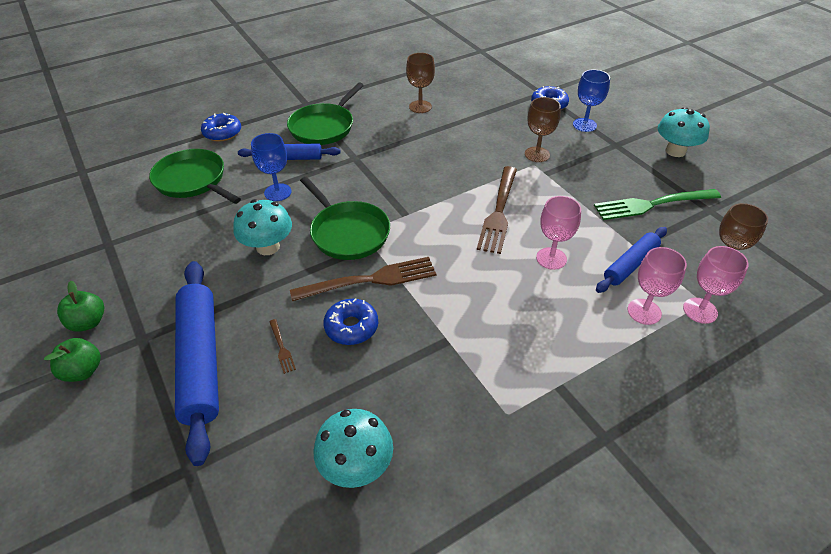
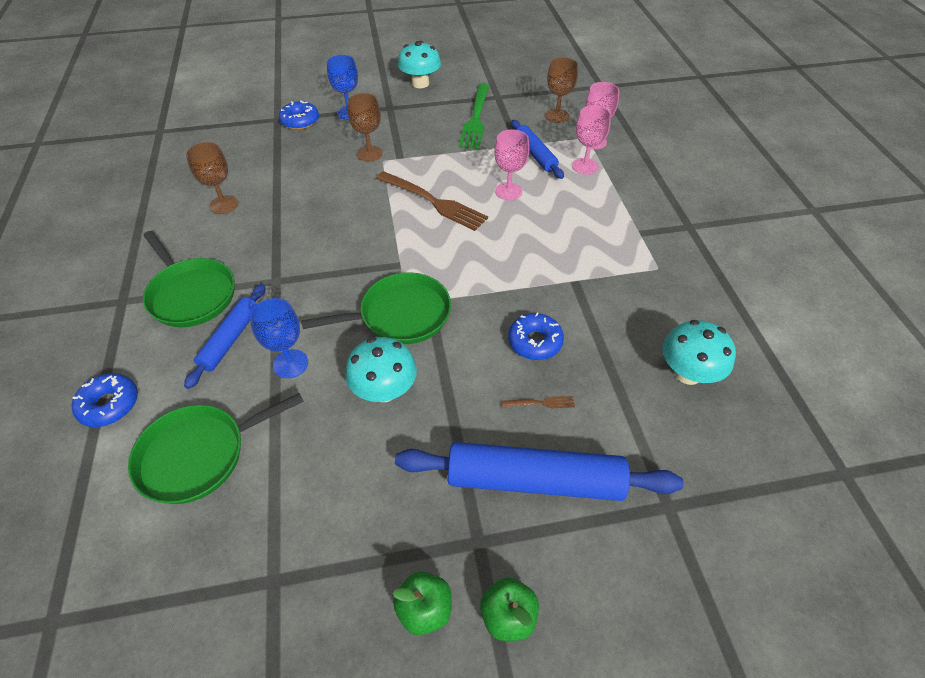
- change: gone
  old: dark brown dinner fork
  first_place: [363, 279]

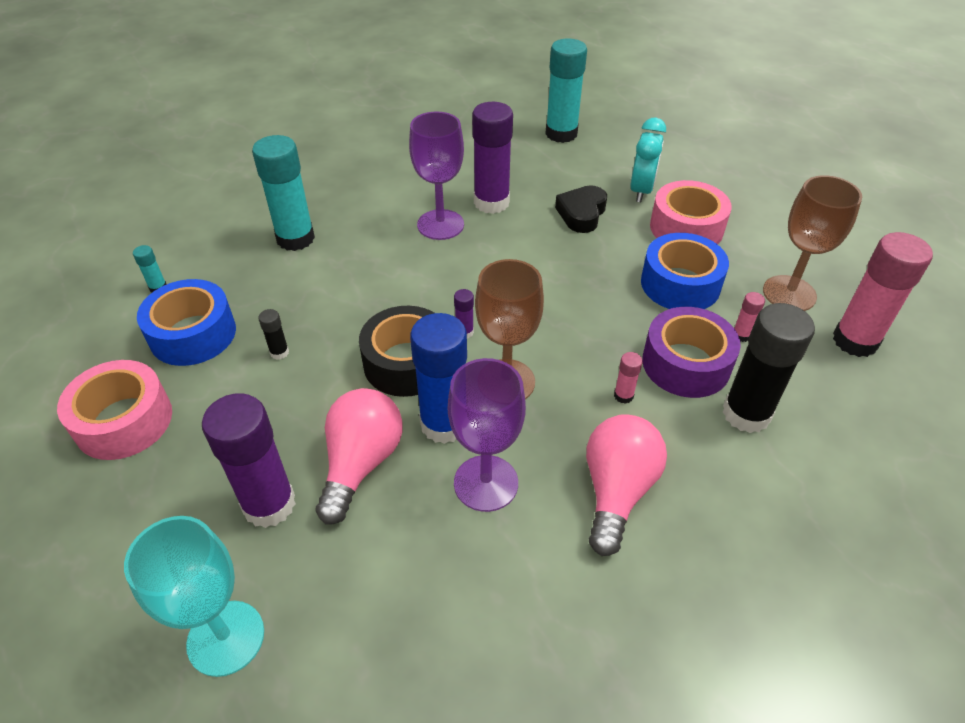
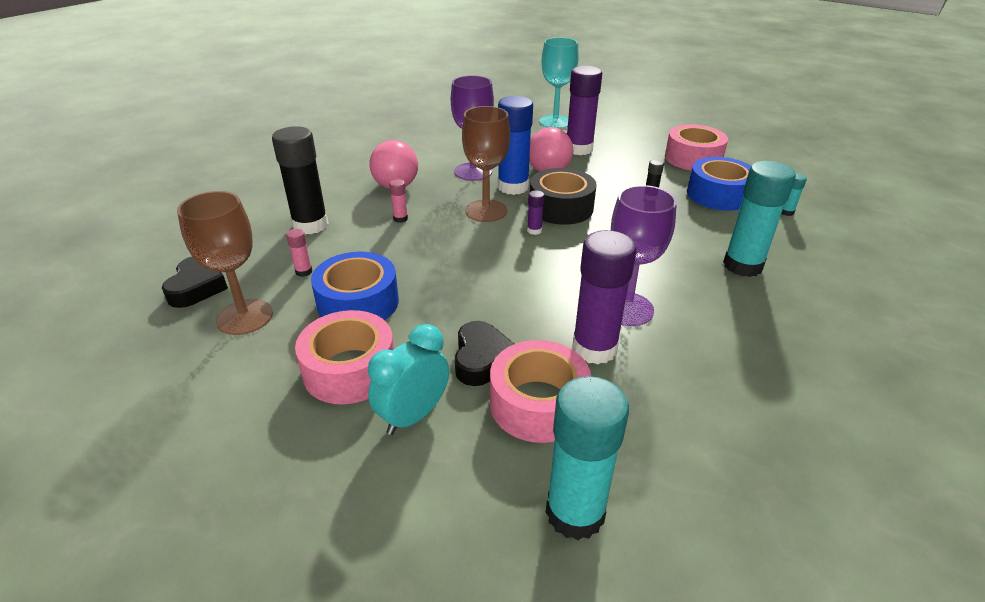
- change: rotated
  old: aqua alarm clock
  first_place: [648, 160]
  second_place: [408, 379]
  degrees: 45
- change: gone
  old: purple roll of tape
  first_place: [691, 352]
- change: swapped
  old: rose-pink glue stick
  new: ebony heart shape
  first_place: [883, 294]
  second_place: [195, 282]
- change: new
  new: rose-pink roll of tape
  second_place: [540, 391]

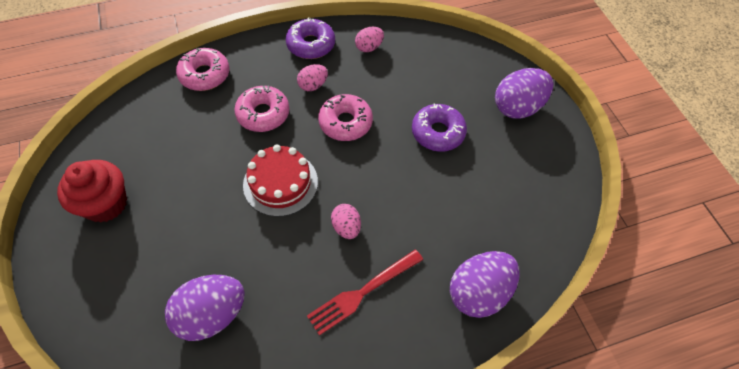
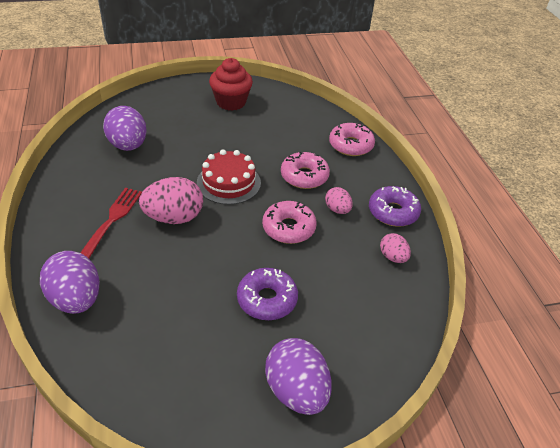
- change: rotated
  old: crimson dinner fork
  first_place: [365, 292]
  second_place: [111, 223]
  degrees: 45
- change: scaled
  old: rose-pink egg shape
  first_place: [346, 221]
  second_place: [171, 200]
  factor: 1.83

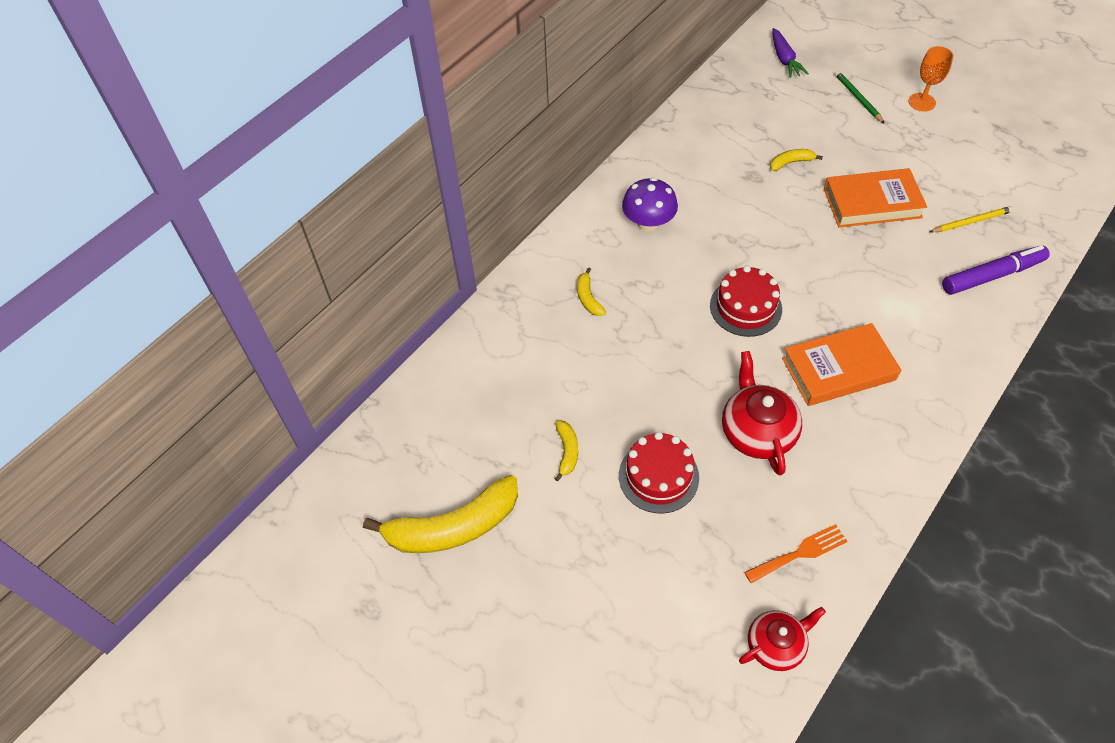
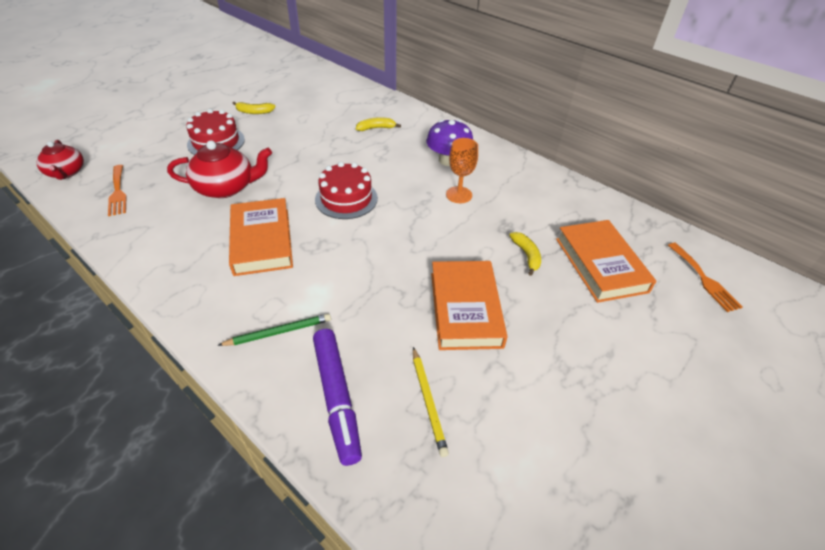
- change: gone
  old: bright yellow toy banana
  first_place: [440, 514]
- change: swapped
  old: purple carrot
  new: bright orange dinner fork
  first_place: [790, 53]
  second_place: [705, 277]
- change: shifted
  old: leaf-green lead pencil
  first_place: [860, 97]
  second_place: [274, 330]
- change: shifted
  old: bright orange chalice
  first_place: [931, 79]
  second_place: [462, 170]
- change: new
  new: bright orange hardback
  second_place: [606, 261]

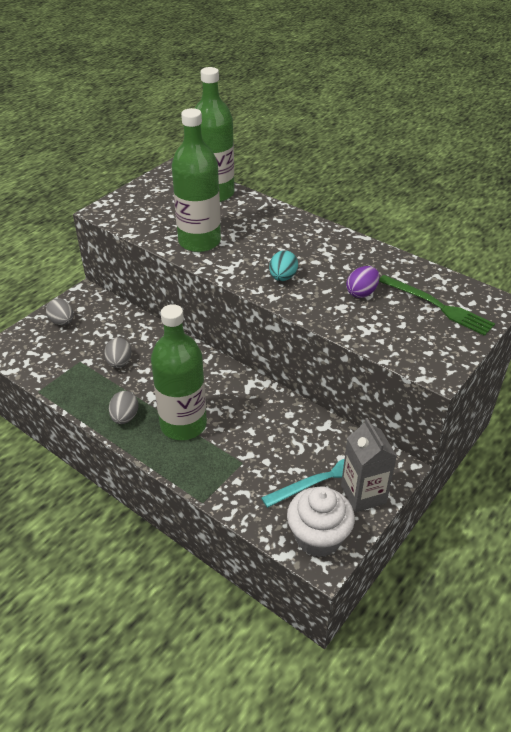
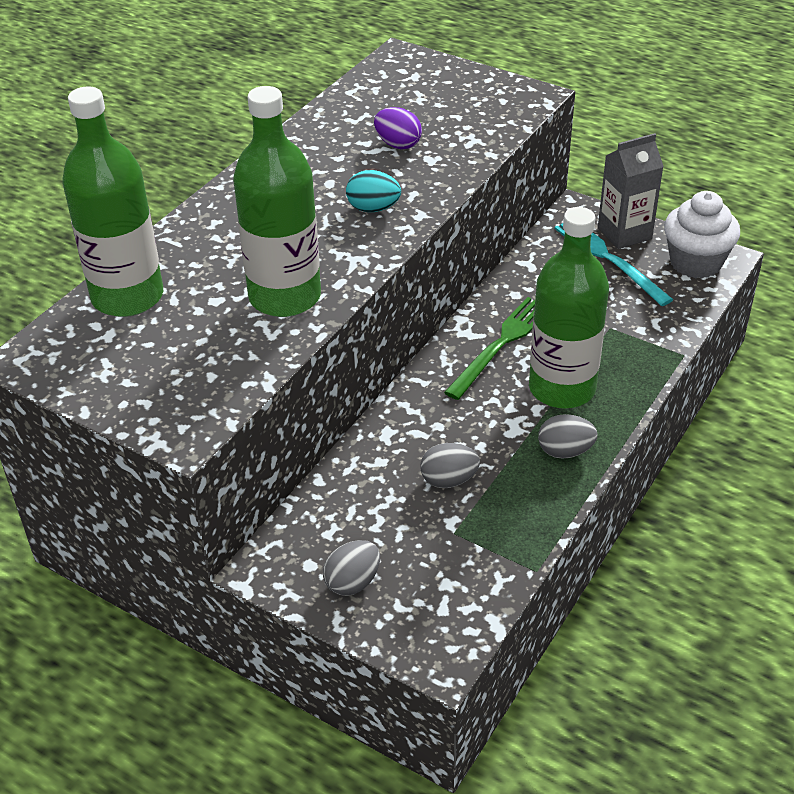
- change: shifted
  old: leaf-green dinner fork
  first_place: [437, 305]
  second_place: [489, 348]

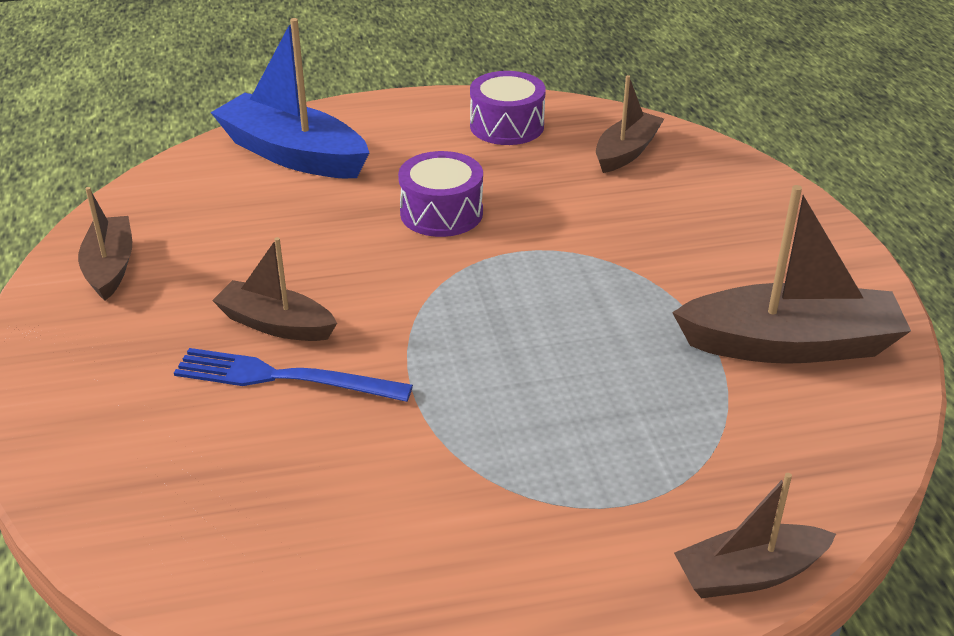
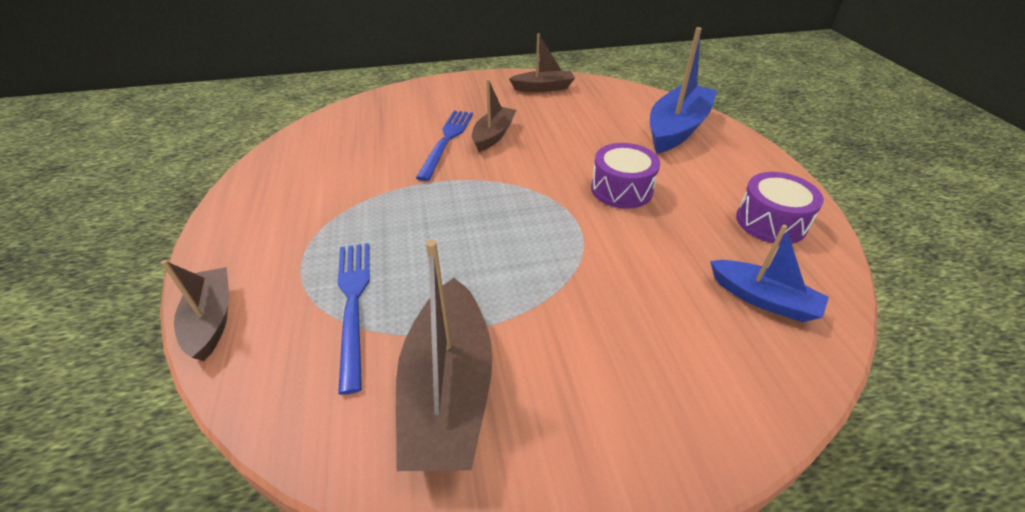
- change: repainted
  old: dark brown sailboat
  new: royal blue sailboat
  first_place: [630, 124]
  second_place: [769, 273]
- change: new
  new: royal blue dinner fork
  second_place: [354, 319]

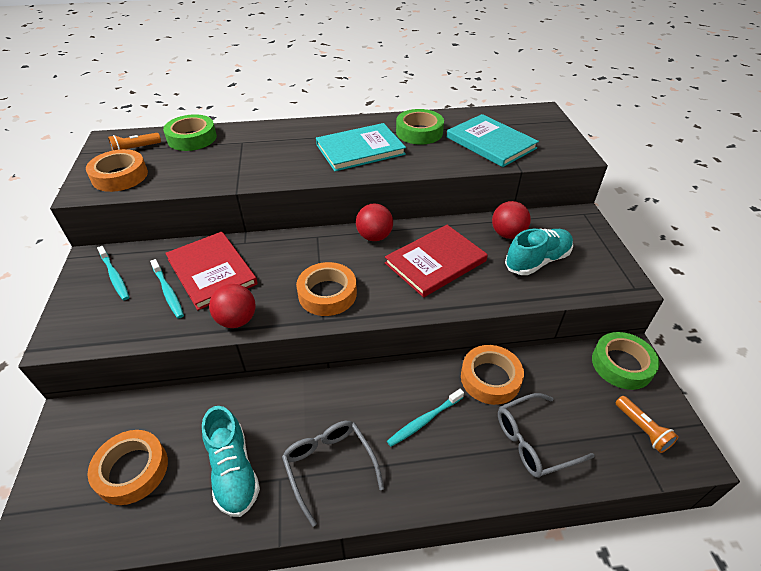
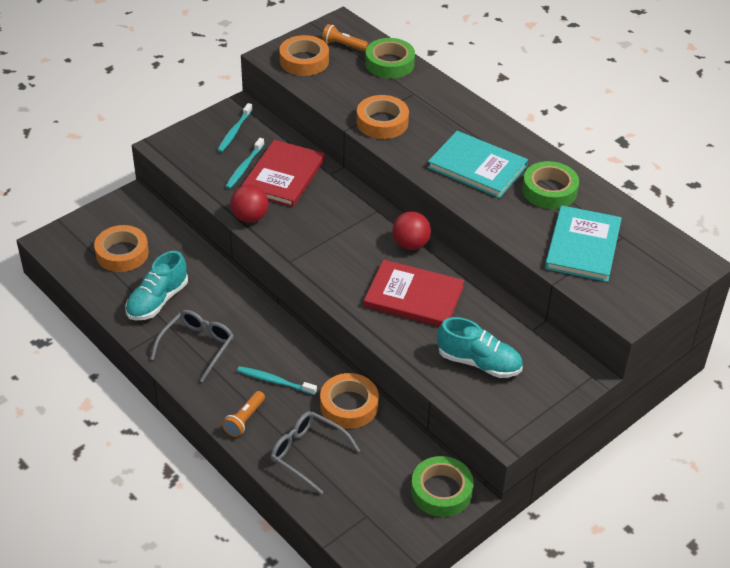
- change: shifted
  old: bright orange roll of tape
  first_place: [326, 289]
  second_place: [383, 117]
- change: gone
  old: crimson sphere
  first_place: [511, 220]
- change: shifted
  old: bright orange torch
  first_place: [647, 424]
  second_place: [243, 414]

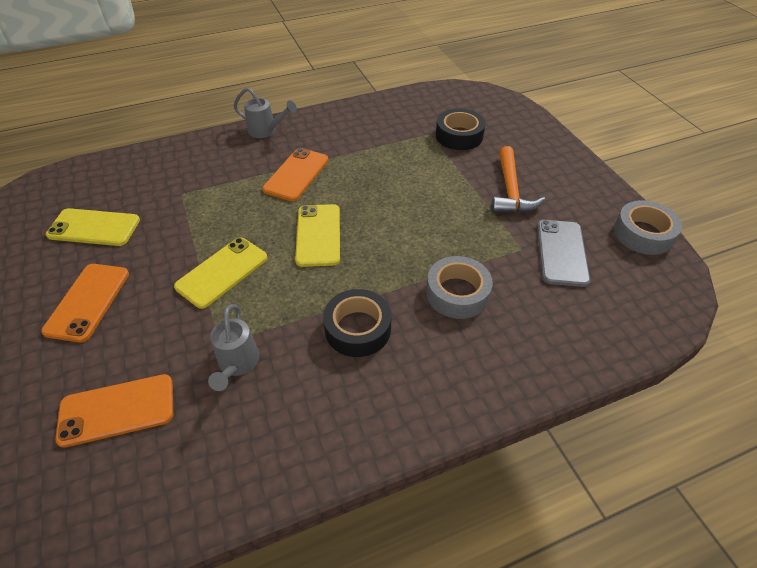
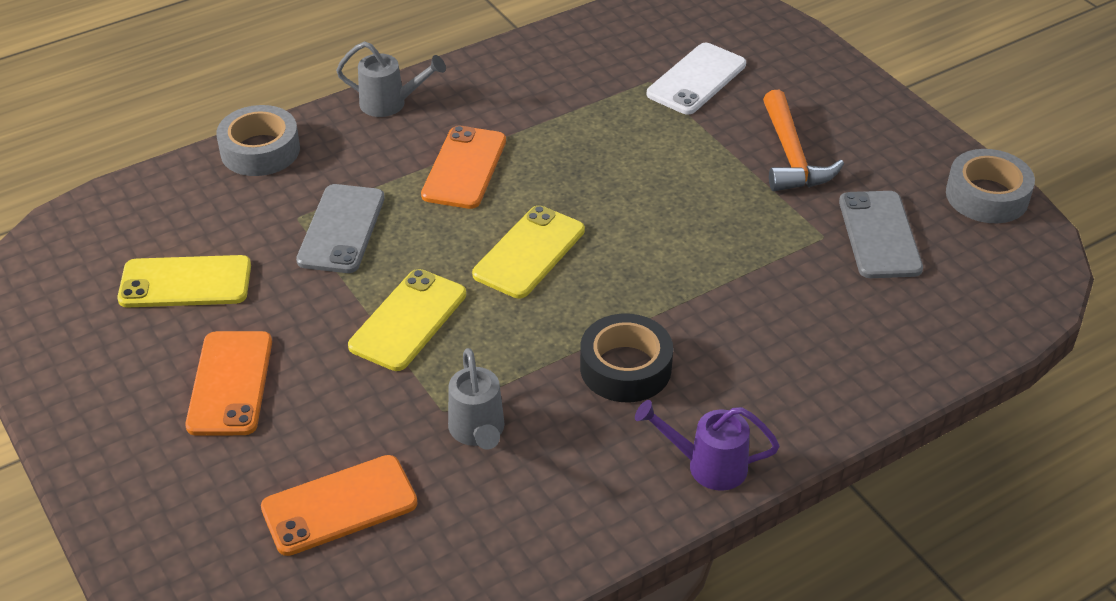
- change: rotated
  old: bright yellow mobile phone
  first_place: [317, 235]
  second_place: [528, 252]
  degrees: 45
- change: shifted
  old: grey roll of tape
  first_place: [459, 287]
  second_place: [258, 140]
- change: swapped
  old: ebony roll of tape
  new: white mobile phone
  first_place: [461, 129]
  second_place: [696, 79]
- change: new
  new: grey mobile phone
  second_place: [340, 228]
- change: new
  new: purple sprinkling can
  second_place: [707, 445]

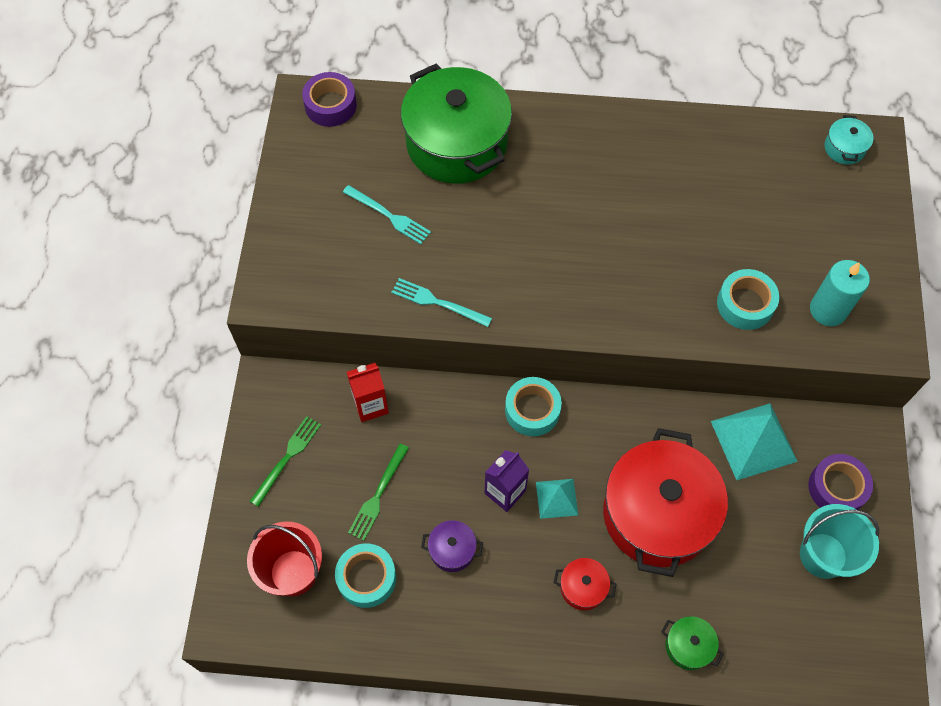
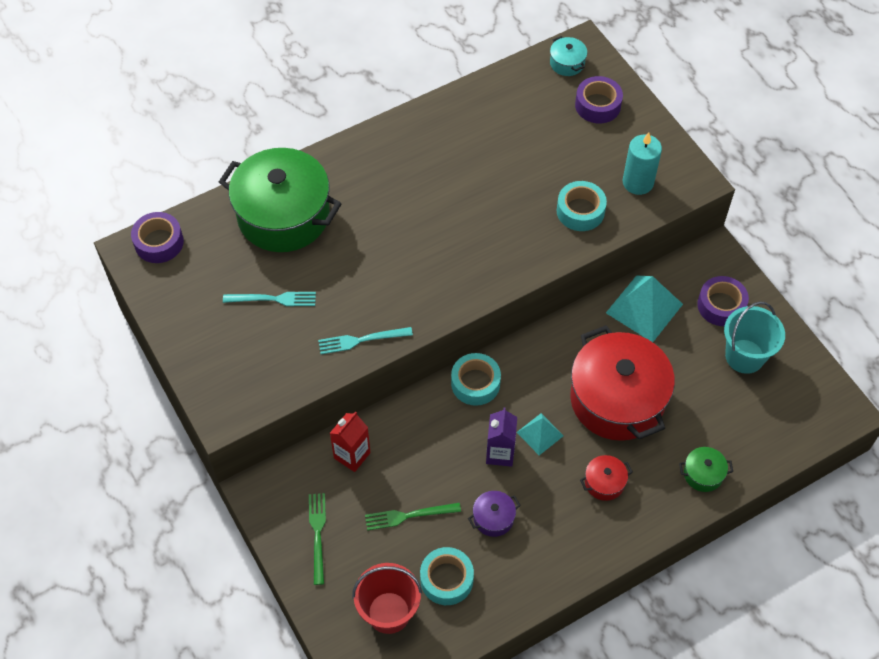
- change: rotated
  old: leaf-green dinner fork
  first_place: [378, 492]
  second_place: [413, 516]
  degrees: 90
- change: new
  new: purple roll of tape
  second_place: [599, 99]

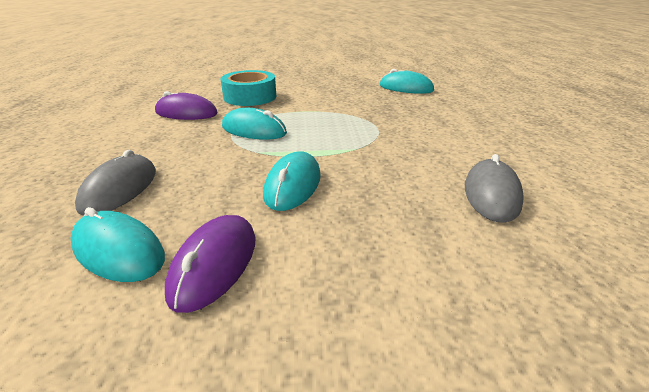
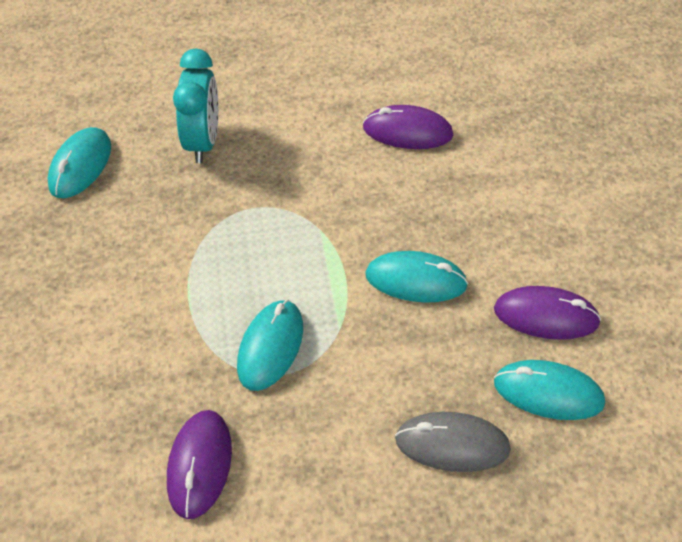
- change: rotated
  old: aqua mouse
  first_place: [118, 244]
  second_place: [549, 390]
  degrees: 75
- change: gone
  old: aqua roll of tape
  first_place: [248, 88]
- change: repainted
  old: grey mouse
  new: purple mouse
  first_place: [494, 188]
  second_place: [408, 127]
- change: new
  new: aqua alarm clock
  second_place: [195, 106]

